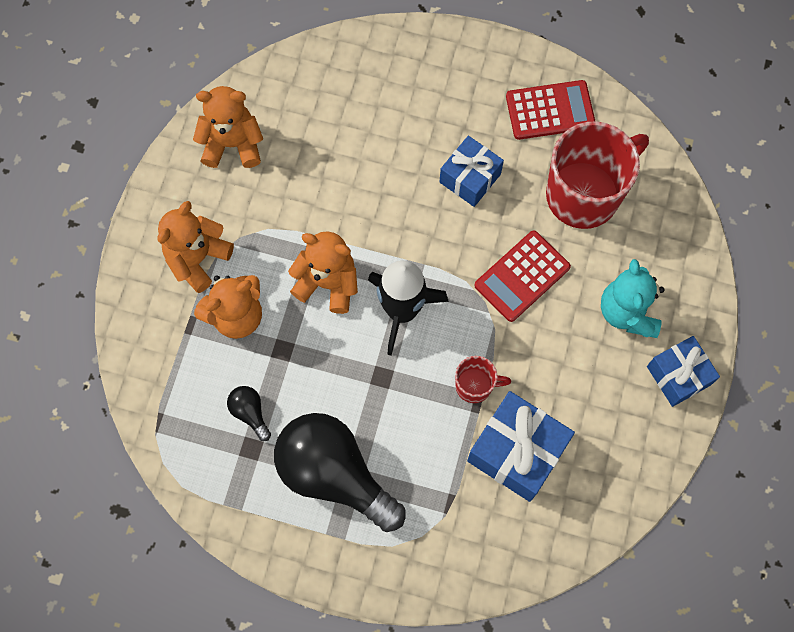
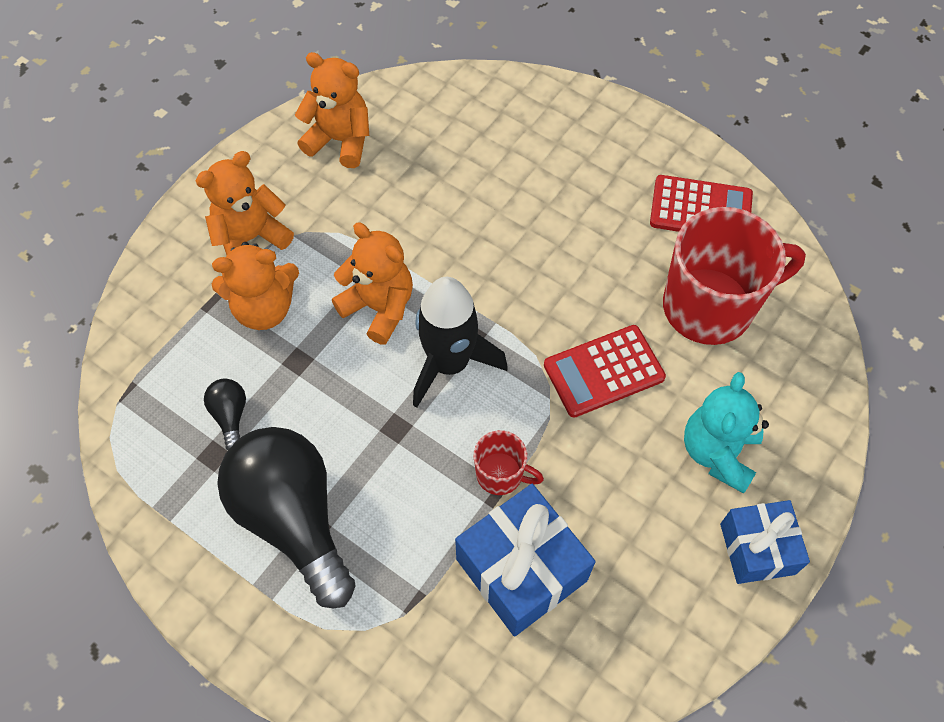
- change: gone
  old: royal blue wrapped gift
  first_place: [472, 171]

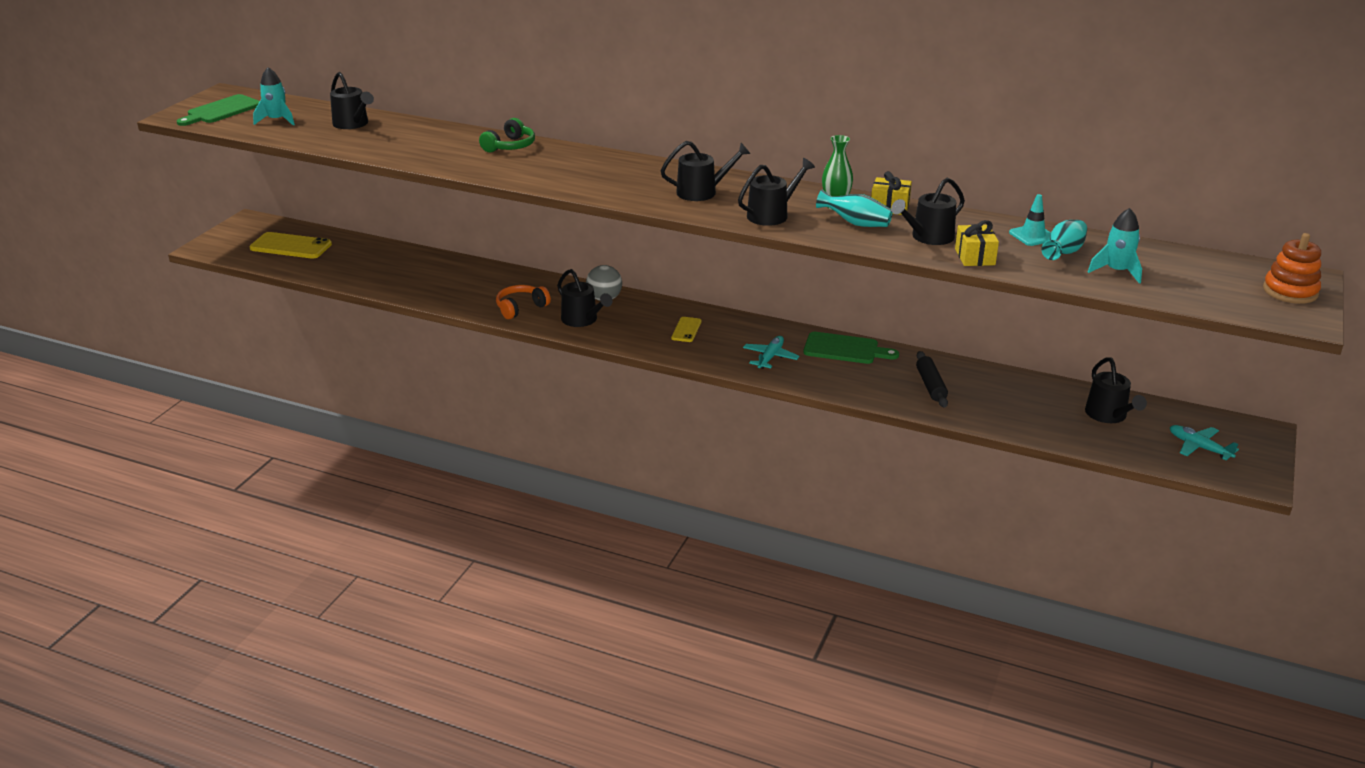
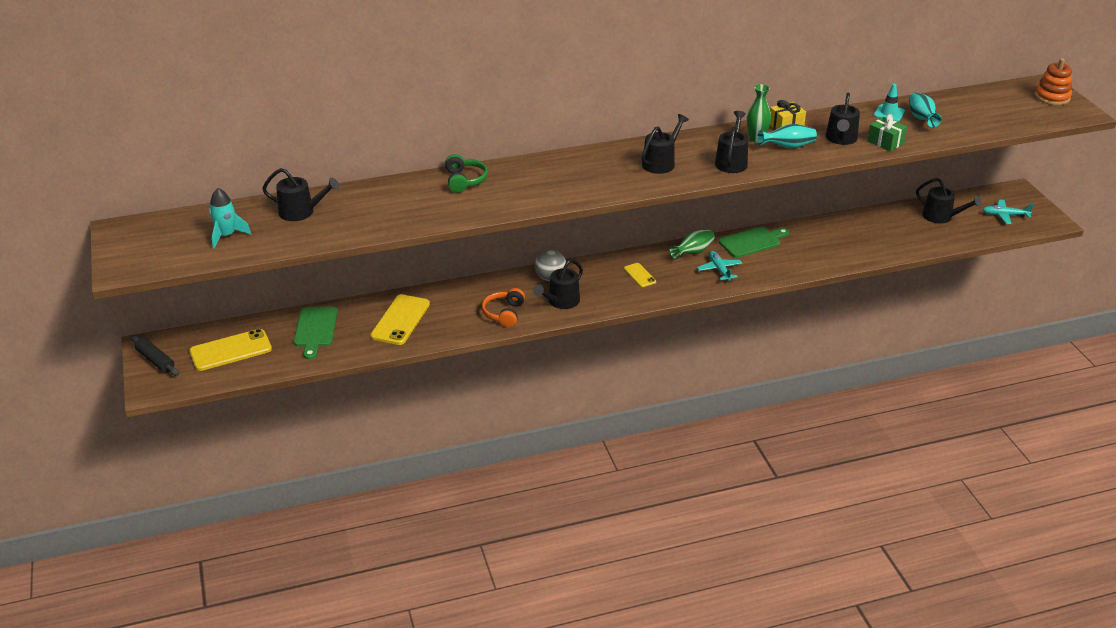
- change: shifted
  old: leaf-green bread board
  first_place: [218, 110]
  second_place: [316, 333]
- change: rotated
  old: ebony sprinkling can
  first_place: [585, 298]
  second_place: [558, 284]
  degrees: 120
- change: shifted
  old: ebony pastry roller
  first_place: [932, 379]
  second_place: [154, 355]
- change: repainted
  old: bright yellow wrapped gift
  new: leaf-green wrapped gift
  first_place: [977, 243]
  second_place: [887, 133]
- change: gone
  old: aqua toy rocket
  first_place: [1115, 246]
- change: new
  new: bright yellow mobile phone
  second_place: [400, 319]
- change: new
  new: leaf-green vase
  second_place: [692, 244]

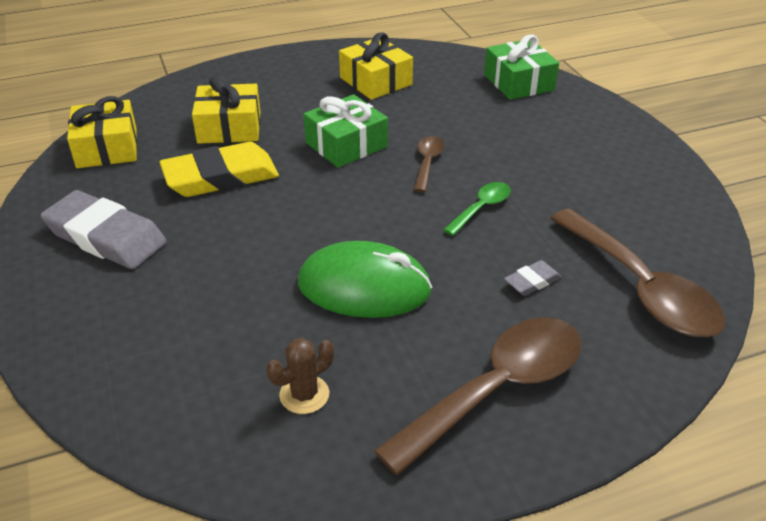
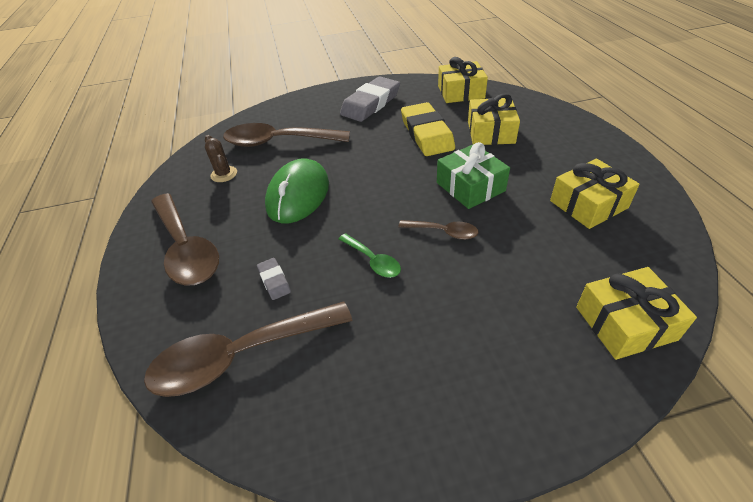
- change: repainted
  old: leaf-green wrapped gift
  new: bright yellow wrapped gift
  first_place: [521, 67]
  second_place: [636, 313]
- change: new
  new: dark brown teaspoon
  second_place: [286, 135]

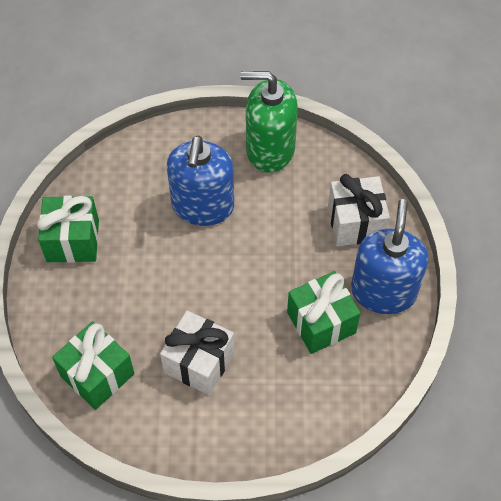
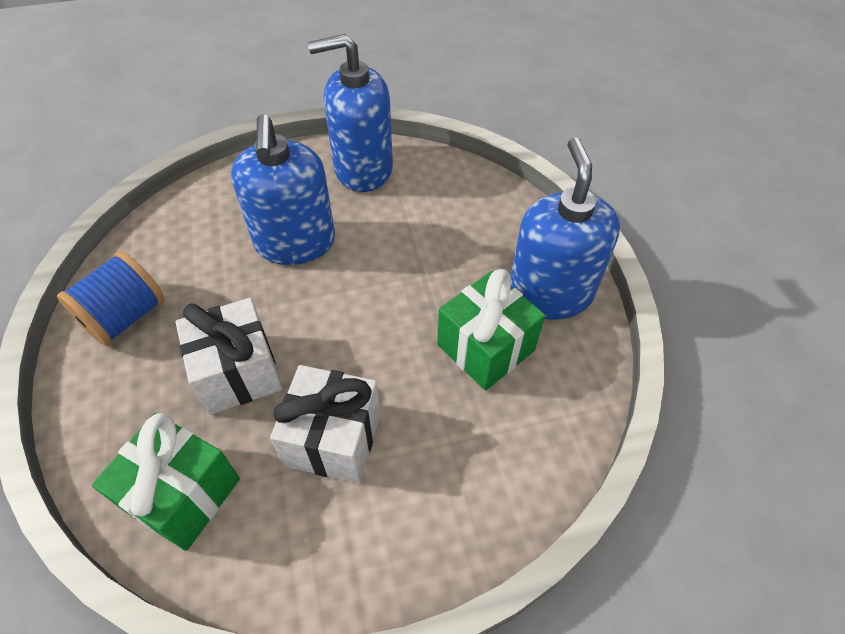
- change: swapped
  old: leaf-green wrapped gift
  new: royal blue spool
  first_place: [68, 229]
  second_place: [111, 298]
- change: repainted
  old: leaf-green soap dispenser
  new: royal blue soap dispenser
  first_place: [269, 122]
  second_place: [350, 113]
- change: shifted
  old: white wrapped gift
  first_place: [359, 210]
  second_place: [229, 356]

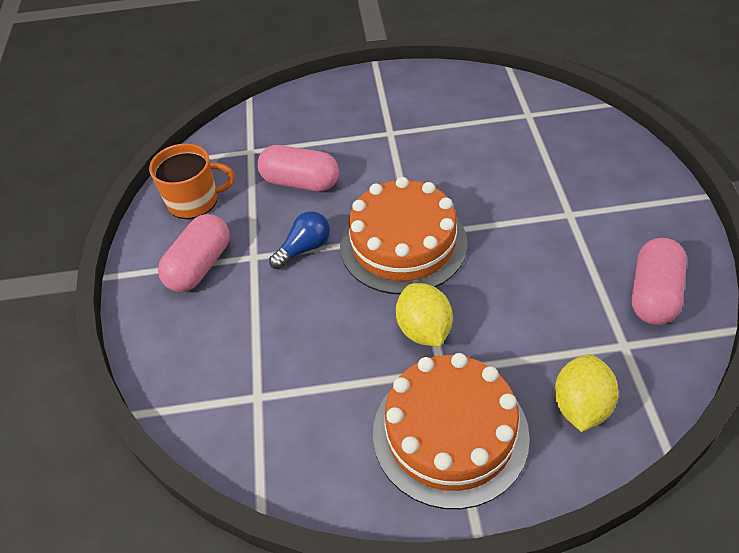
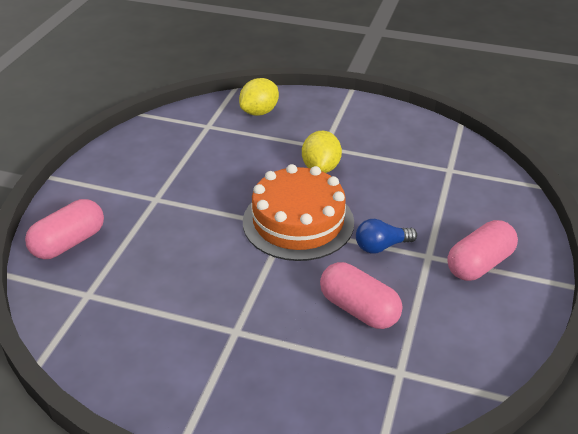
- change: gone
  old: bright orange mug
  first_place: [192, 181]
- change: gone
  old: bright orange layer cake
  first_place: [451, 431]
- change: shifted
  old: rose-pink capsule
  first_place: [659, 281]
  second_place: [64, 229]

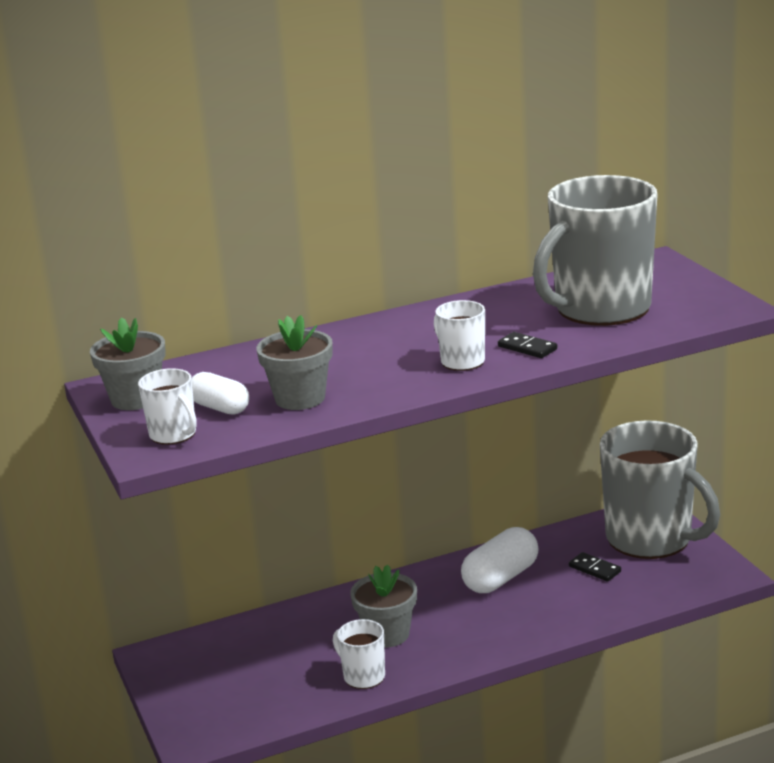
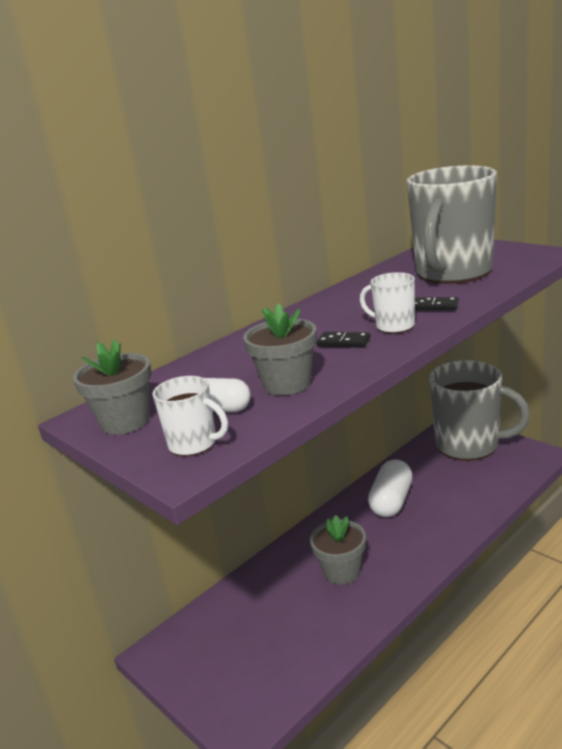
- change: gone
  old: white mug
  first_place: [359, 654]
- change: shifted
  old: ebony domino
  first_place: [595, 567]
  second_place: [343, 340]

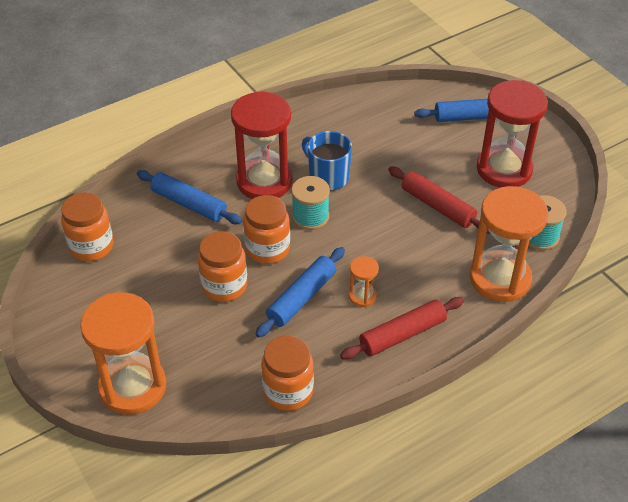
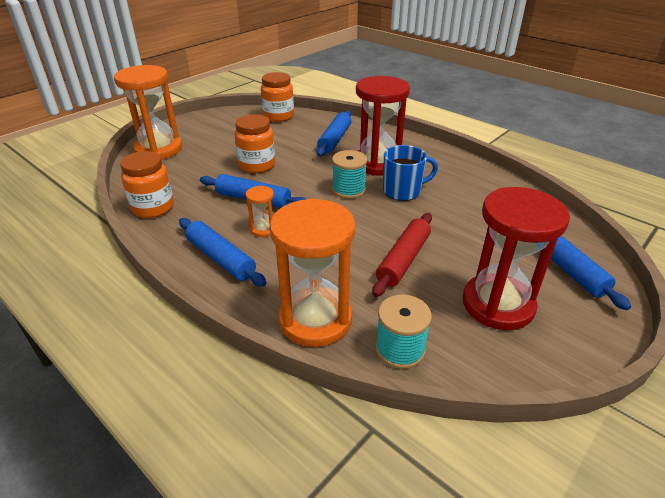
- change: gone
  old: bright orange preserve jar
  first_place: [266, 229]
- change: rotated
  old: royal blue mug
  first_place: [327, 161]
  second_place: [410, 173]
  degrees: 45
- change: repainted
  old: crimson pastry roller
  new: royal blue pastry roller
  first_place: [402, 328]
  second_place: [223, 252]

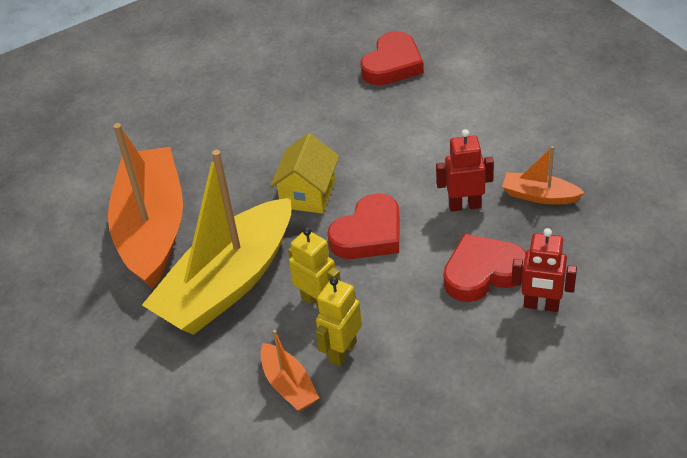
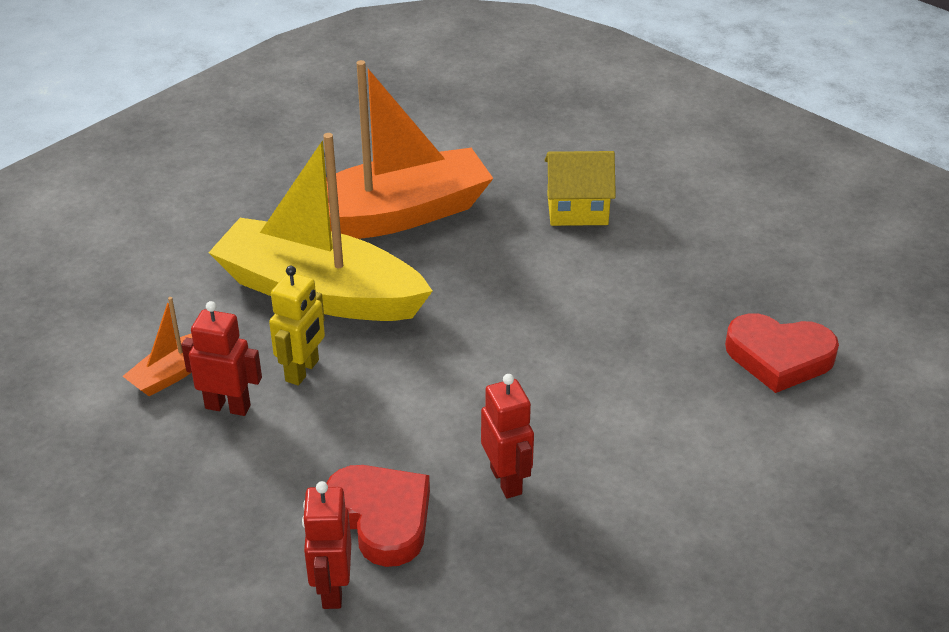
- change: shifted
  old: bright yellow toy house
  first_place: [304, 173]
  second_place: [580, 188]
- change: repainted
  old: bright yellow toy robot
  new: crimson toy robot
  first_place: [339, 321]
  second_place: [221, 358]
- change: gone
  old: crimson heart shape
  first_place: [363, 226]
- change: gone
  old: bright orange sailboat
  first_place: [543, 175]

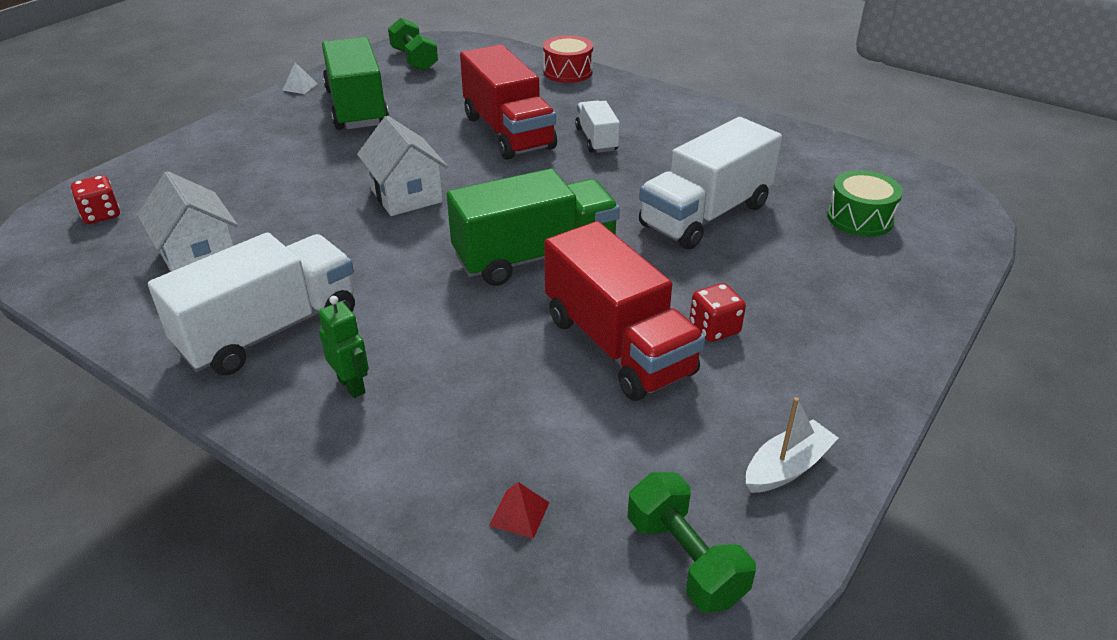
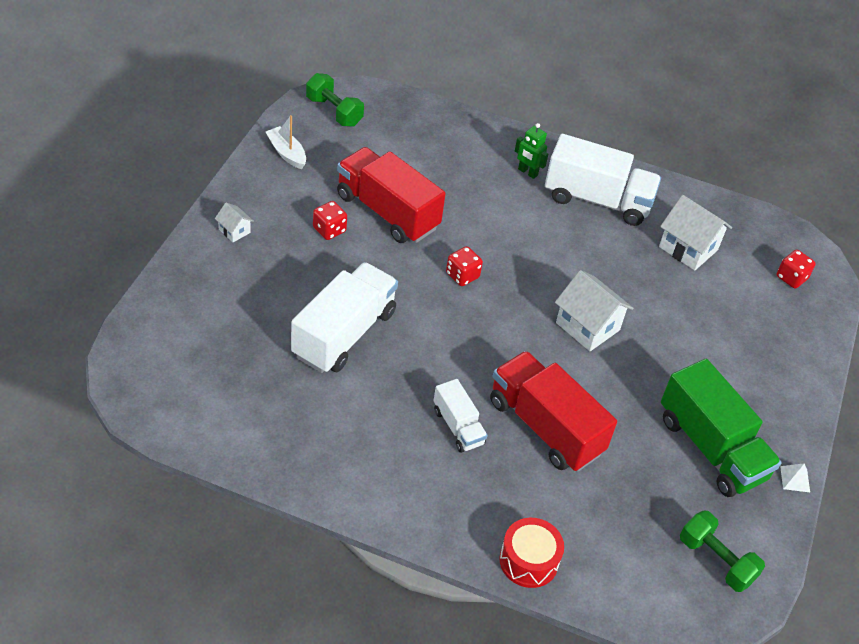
- change: rotated
  old: white lorry
  first_place: [251, 303]
  second_place: [603, 180]
  degrees: -105
- change: swapped
  old: leaf-green lorry
  new: crimson die
  first_place: [533, 227]
  second_place: [464, 266]
- change: gone
  old: crimson pyramid shape
  first_place: [519, 510]
- change: rotated
  old: white sailboat
  first_place: [792, 445]
  second_place: [286, 142]
  degrees: 105
- change: gone
  old: leaf-green drum
  first_place: [865, 203]
- change: new
  new: white toy house
  second_place: [234, 222]

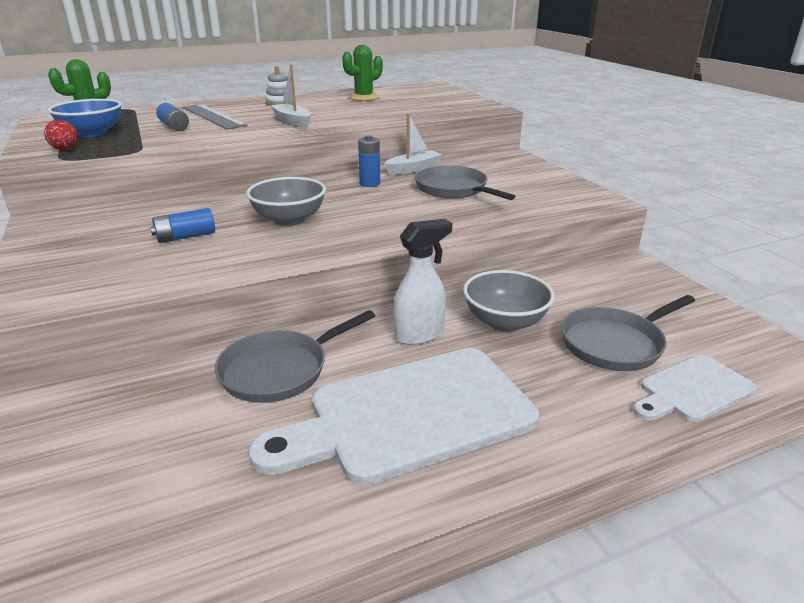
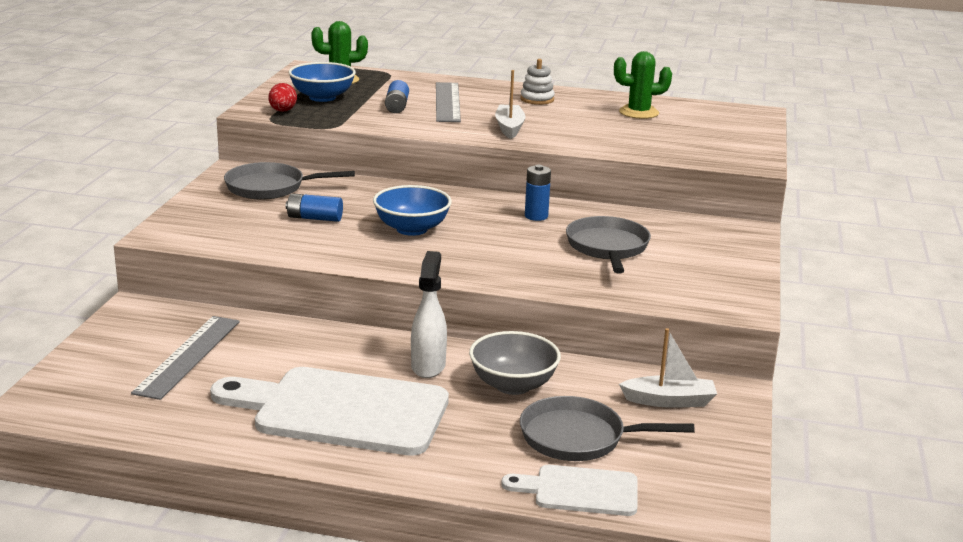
- change: shifted
  old: grey pan
  first_place: [295, 356]
  second_place: [289, 181]
- change: repainted
  old: grey bowl
  new: royal blue bowl
  first_place: [286, 201]
  second_place: [412, 210]
- change: shifted
  old: white sailboat
  first_place: [413, 144]
  second_place: [668, 368]
- change: rotated
  old: white sprayer
  first_place: [422, 282]
  second_place: [429, 314]
  degrees: -90
- change: new
  new: grey ruler
  second_place: [185, 358]

